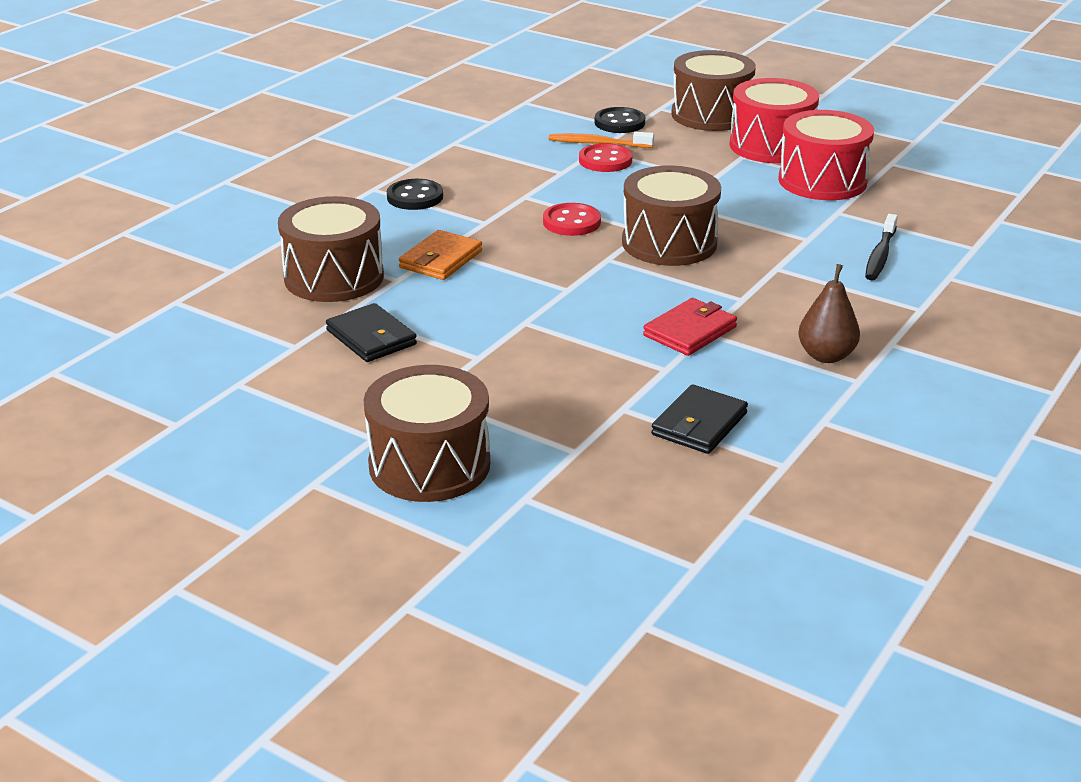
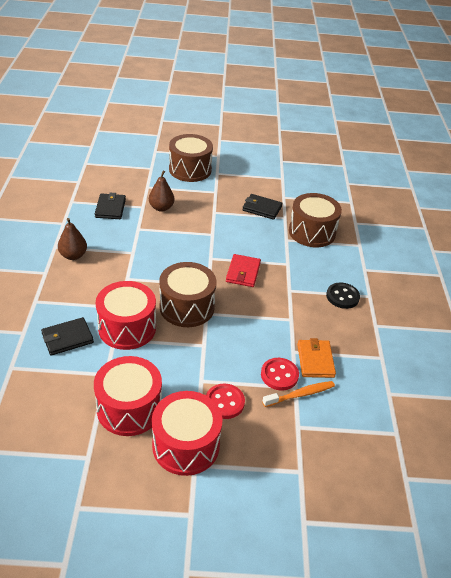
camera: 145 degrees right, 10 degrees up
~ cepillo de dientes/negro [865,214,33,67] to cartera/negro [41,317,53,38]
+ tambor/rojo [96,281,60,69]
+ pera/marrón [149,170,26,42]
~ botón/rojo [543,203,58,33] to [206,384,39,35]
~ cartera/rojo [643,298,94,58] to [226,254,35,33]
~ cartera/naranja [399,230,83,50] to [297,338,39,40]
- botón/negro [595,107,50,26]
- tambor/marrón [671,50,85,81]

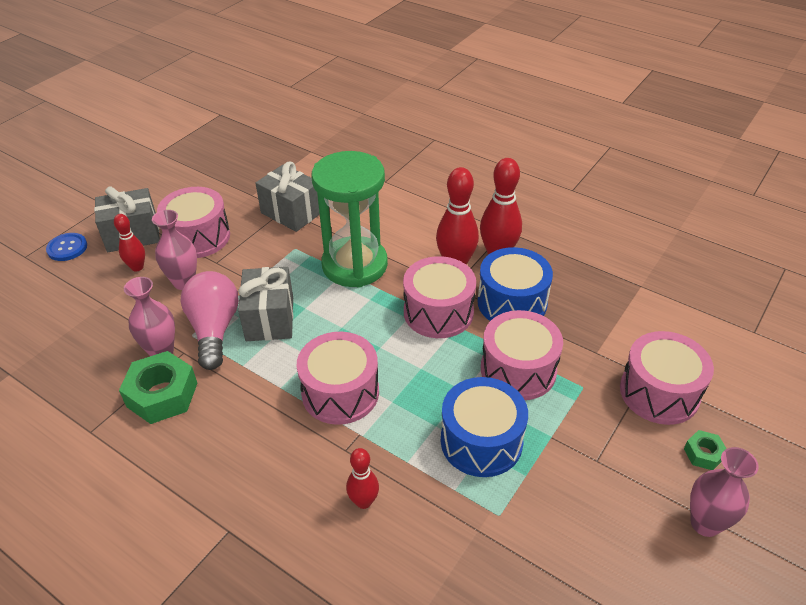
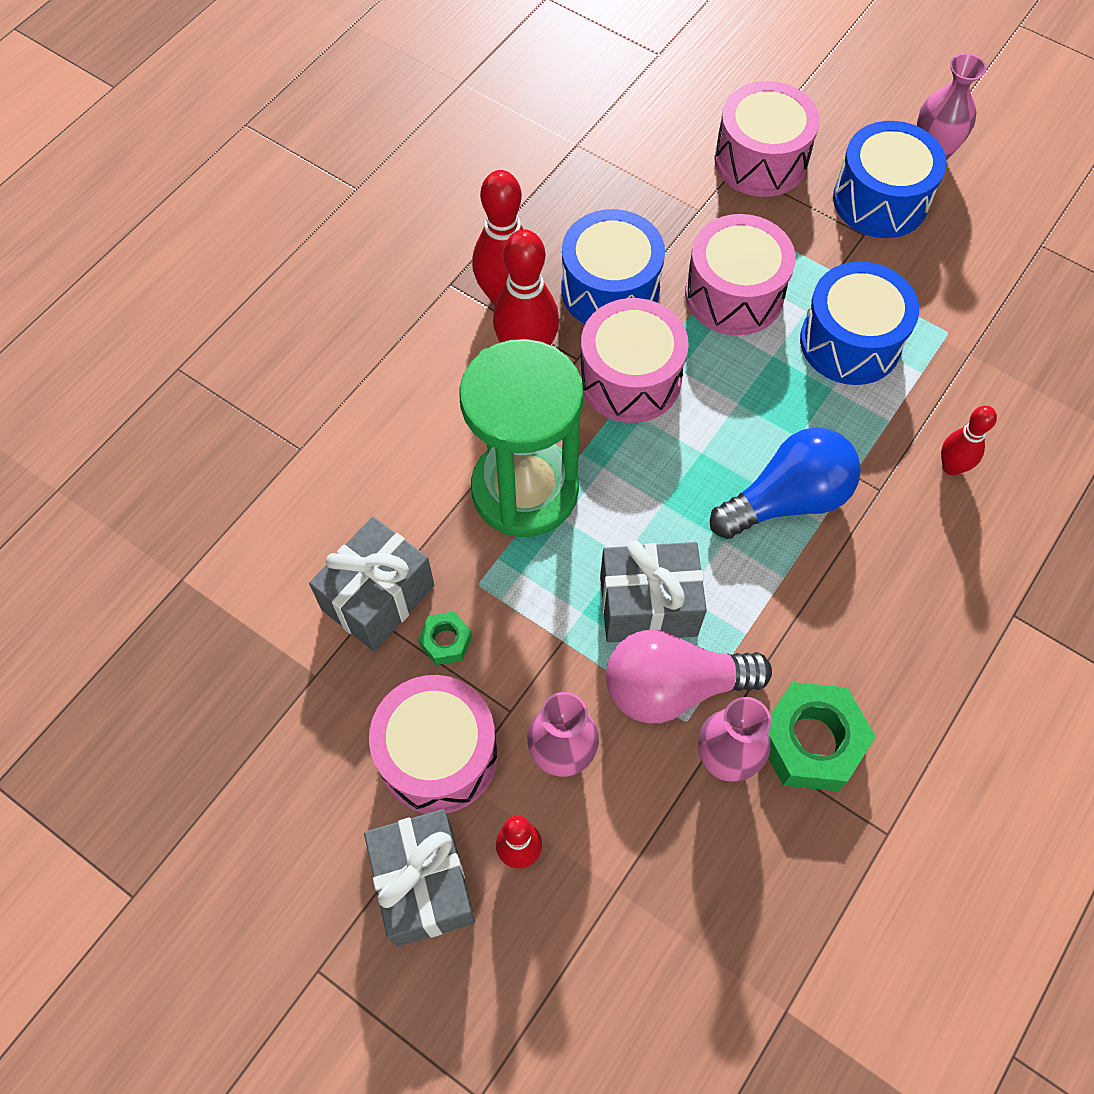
camera: 90 degrees left, 20 degrees up
~ tuerca/verde [684,430,43,40] to [418,611,54,54]
~ tambor/rosa [297,332,82,93] to bombilla/azul [710,427,151,112]
+ tambor/azul [833,121,113,117]
- botón/azul [46,233,41,28]

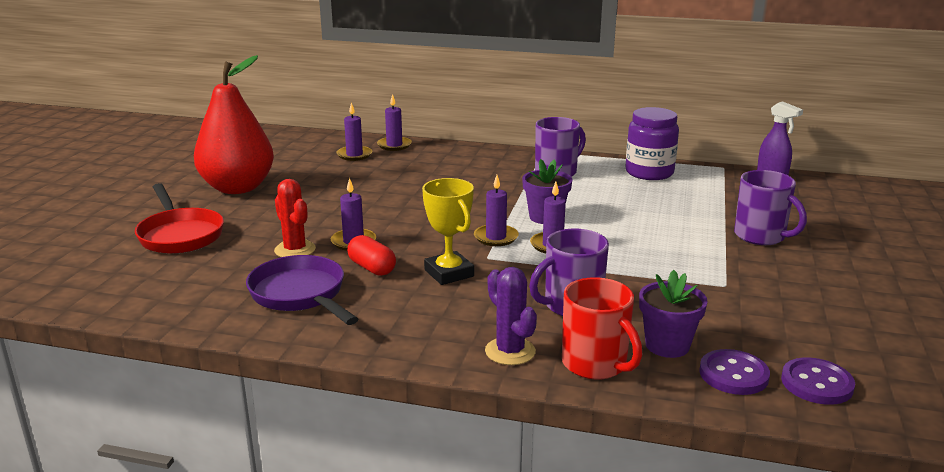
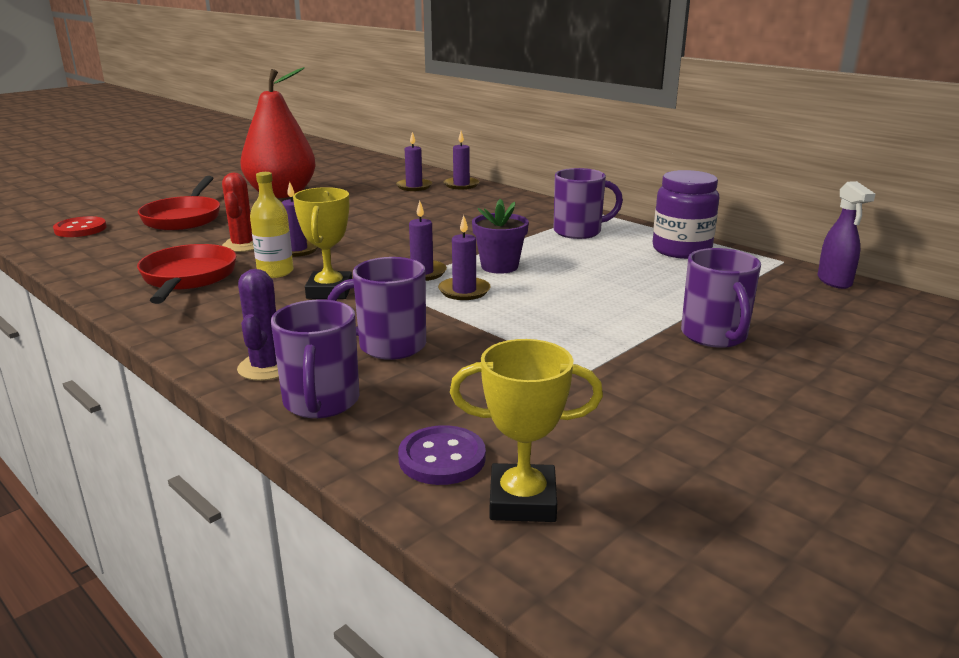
camera: 30 degrees right, 0 degrees up
+ botón/rojo [53,216,54,21]
~ sartén/morado [246,255,112,70] to sartén/rojo [137,244,99,60]
~ cápsula/rojo [347,235,49,41] to botella/amarillo [250,172,43,106]
~ taza/rojo [562,277,80,103] to taza/morado [271,299,88,119]
~ botón/morado [781,357,74,48] to trofeo/amarillo [450,339,153,183]
- maceta/morado [639,270,69,88]

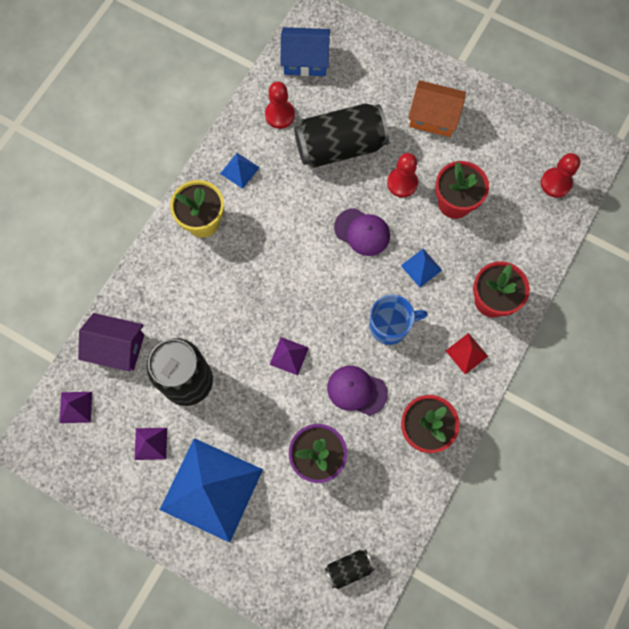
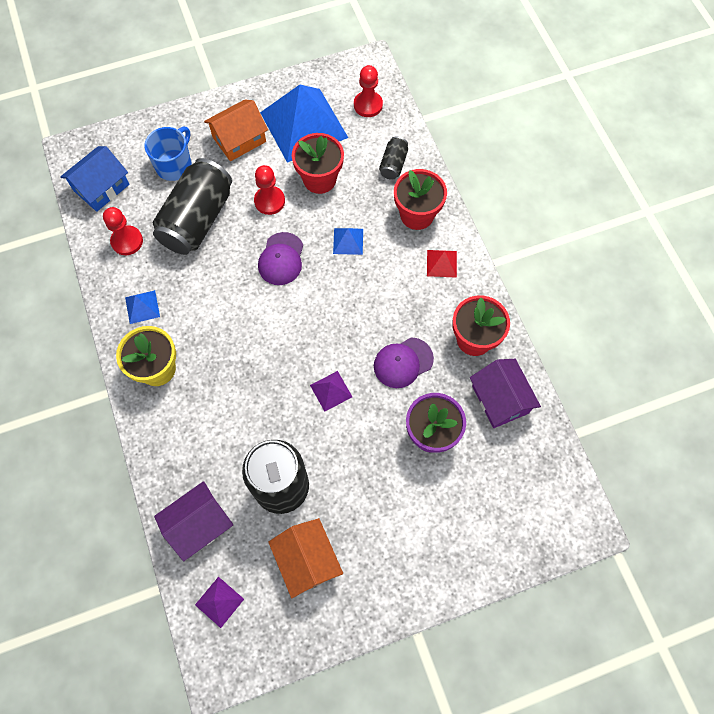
camera: 50 degrees left, 5 degrees down
~ taza/azul [369,295,59,50] to [144,127,48,54]
~ gorra/morado [334,208,56,48] = [258,232,45,53] 120 degrees clockwise
~ pirámide/azul [160,438,103,105] to [260,85,88,78]
~ pirámide/morado [135,428,32,32] to casa/naranja [268,518,75,80]
~ lata/negro [325,550,50,39] to [379,136,29,44]
+ casa/morado [470,359,71,69]

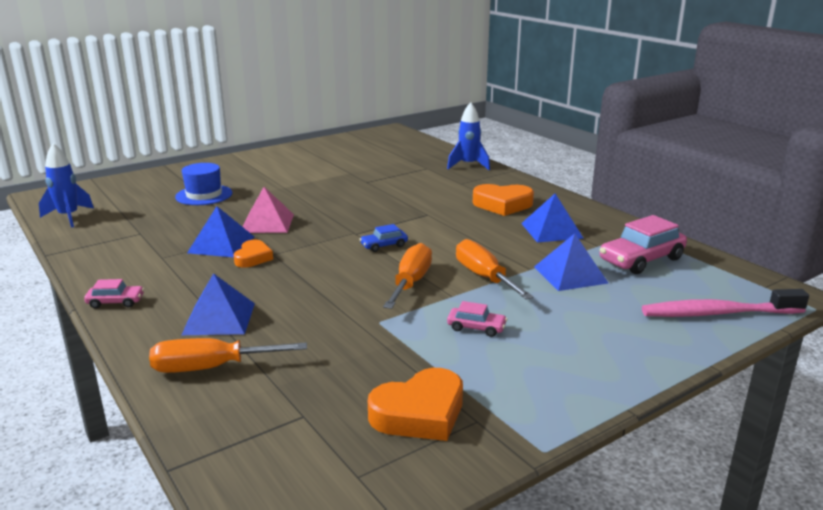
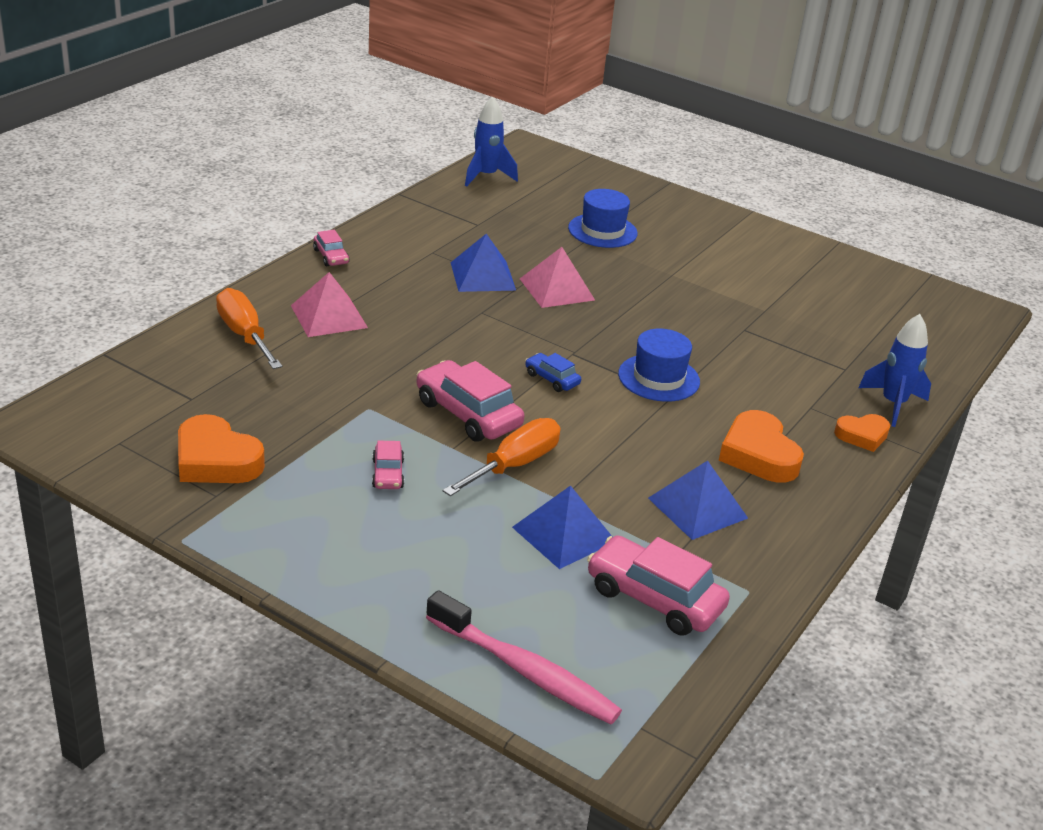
camera: 65 degrees right, 10 degrees up
~ pirámide/azul [181,273,74,62] to pirámide/rosa [291,272,77,65]
~ destornillador/naranja [383,243,49,66] to coche/rosa [416,360,108,82]
~ cepillo de dientes/rosa [642,289,167,28] = [426,590,196,134] 150 degrees clockwise
+ sombrero/azul [618,329,82,73]
~ corazón/naranja [234,240,39,28] to [834,414,56,38]

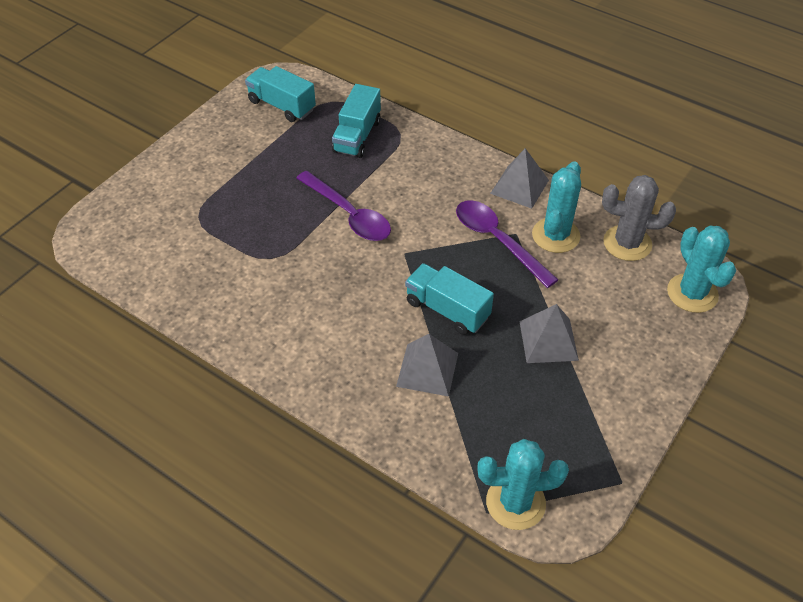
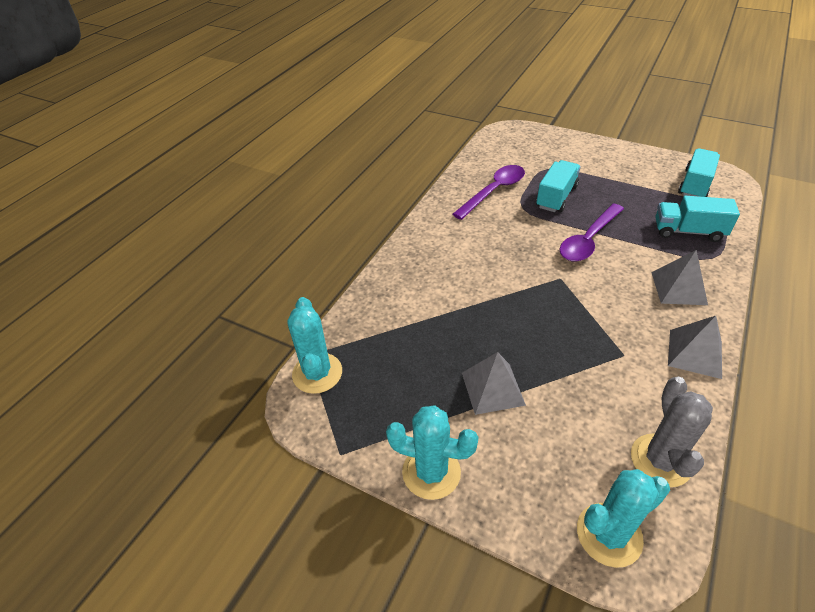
camera: 85 degrees right, 5 degrees down
~ cactus/turquesa [532,161,49,92] to [386,405,93,95]
~ cuchara/morado [456,200,102,88] to [452,165,73,55]
~ camión/turquesa [405,263,89,72] to [536,160,45,52]
~ pirámide/gris [396,334,62,63] to [651,250,57,55]

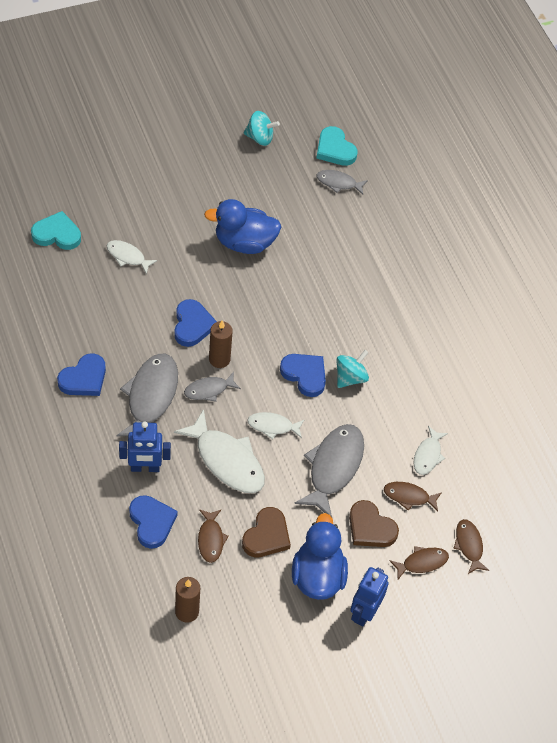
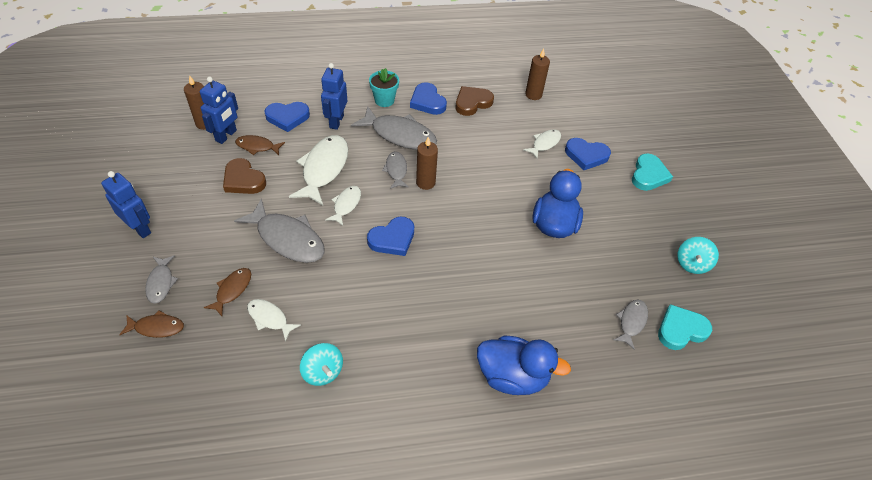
camera: 105 degrees right, 5 degrees down
~ pez/marrón [390,546,59,33] to pez/gris [145,255,33,49]
+ robot/azul [200,76,38,68]
~ pez/blanco [174,409,91,84] = [289,135,59,70] 135 degrees clockwise
~ peonza/turquesa [336,350,33,38] to [300,343,43,43]
+ maceta/turquesa [369,68,30,39]
~ corazón/marrón [349,500,50,47] to [456,86,38,30]
~ pato/azul [292,513,56,87] to [477,336,94,59]
+ vela/marrón [525,49,25,51]
~ corazón/azul [174,299,43,48] to [565,138,46,32]
~ corazón/turquesa [31,211,50,39] to [632,153,41,38]

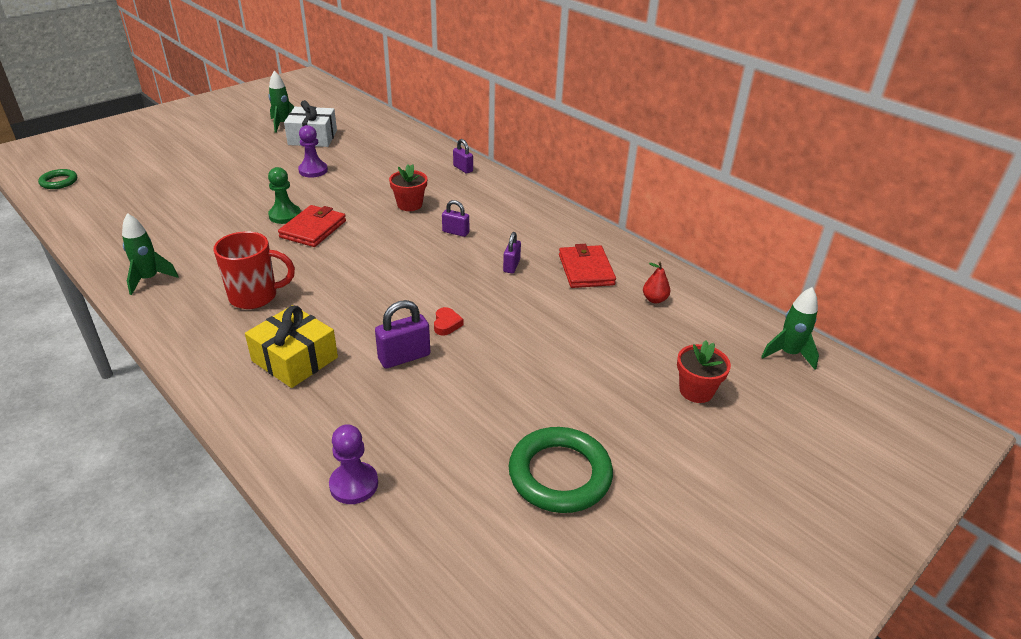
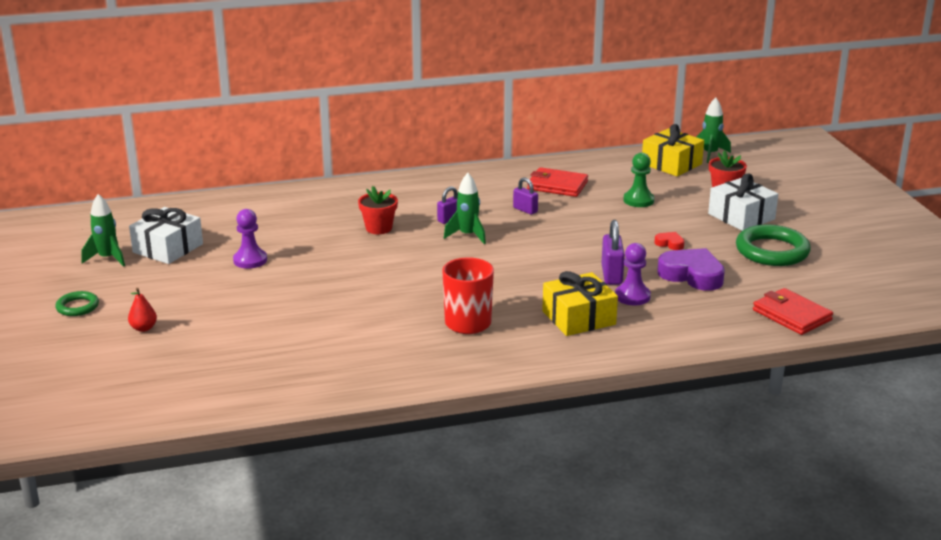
camera: 60 degrees left, 10 degrees down
~ anillo/verde [38,169,39,20] to [55,291,44,25]
~ pera/rojo [643,262,27,41] to [128,288,29,44]
~ cohete/verde [122,213,57,82] to [444,173,42,71]
~ peón/morado [329,424,49,80] to [615,243,36,62]
~ peón/verde [268,167,33,57] to [624,153,30,54]
+ regalo/amarillo [642,124,62,52]
~ corazón/rojo [434,307,30,29] to [654,232,31,18]
+ corazón/morado [657,248,68,43]
+ regalo/blanco [708,174,70,57]
~ cartera/rojo [278,205,68,42] to [753,288,80,47]
- candado/morado [453,139,20,35]

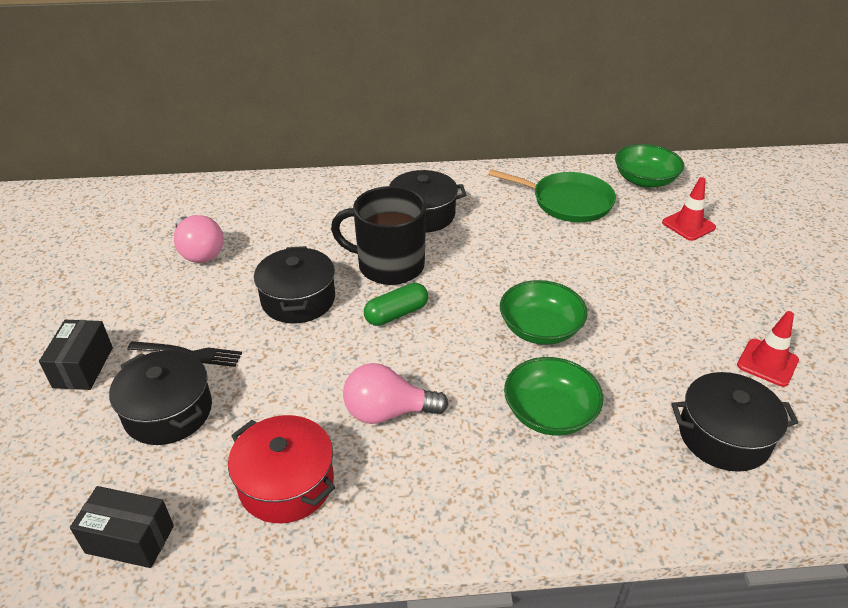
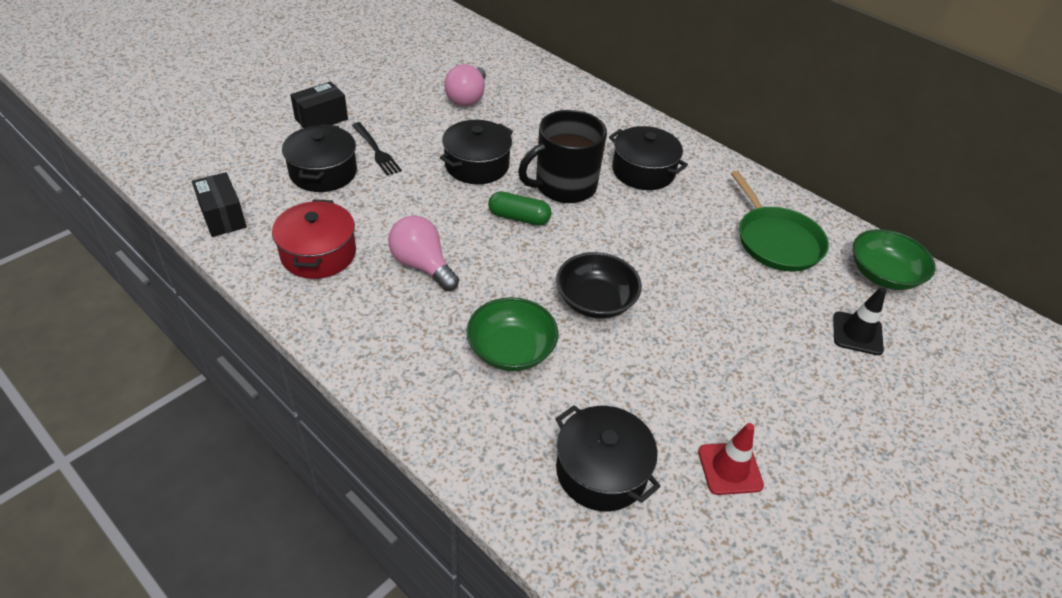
camera: 45 degrees right, 5 degrees up
~ taza/negro [331,186,95,99] = [518,110,89,93] 90 degrees counterclockwise
~ cuenco/verde [500,280,87,65] to cuenco/negro [556,252,86,67]
~ cono de tráfico/rojo [662,177,54,64] to cono de tráfico/negro [833,287,53,68]

